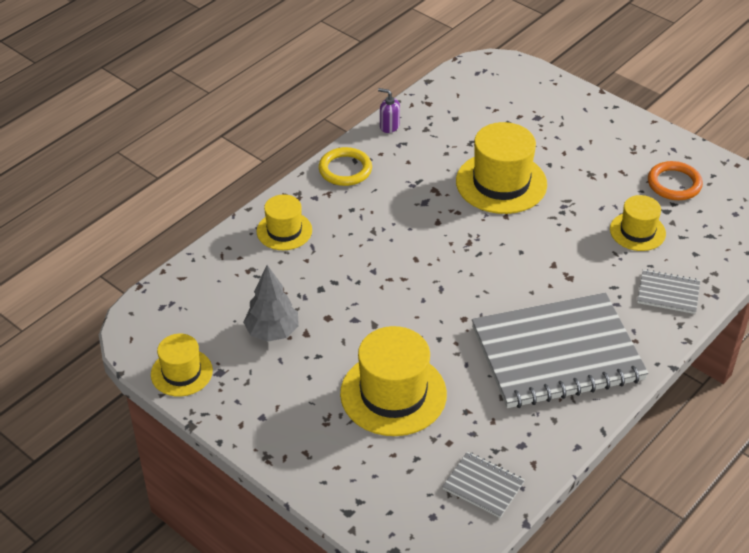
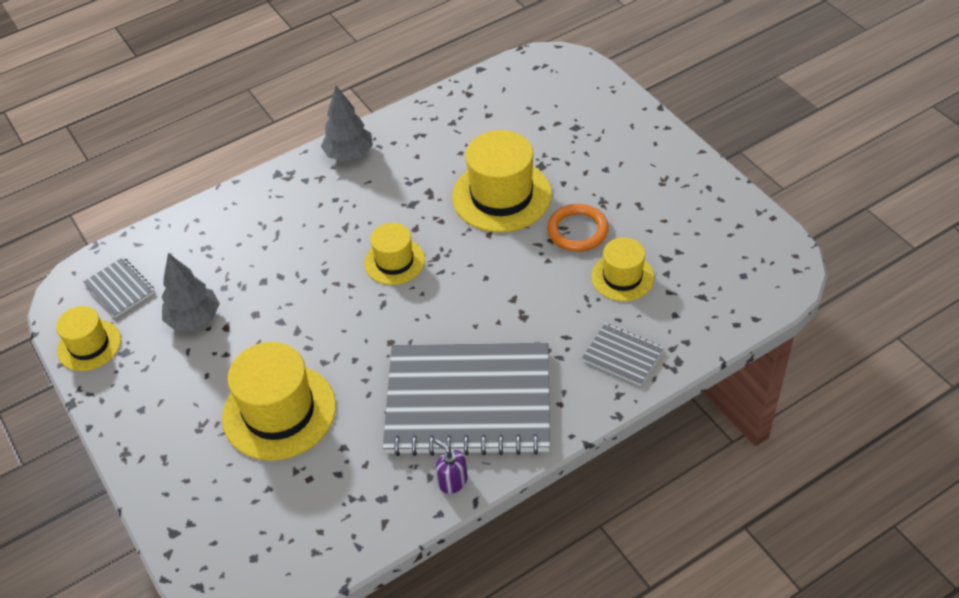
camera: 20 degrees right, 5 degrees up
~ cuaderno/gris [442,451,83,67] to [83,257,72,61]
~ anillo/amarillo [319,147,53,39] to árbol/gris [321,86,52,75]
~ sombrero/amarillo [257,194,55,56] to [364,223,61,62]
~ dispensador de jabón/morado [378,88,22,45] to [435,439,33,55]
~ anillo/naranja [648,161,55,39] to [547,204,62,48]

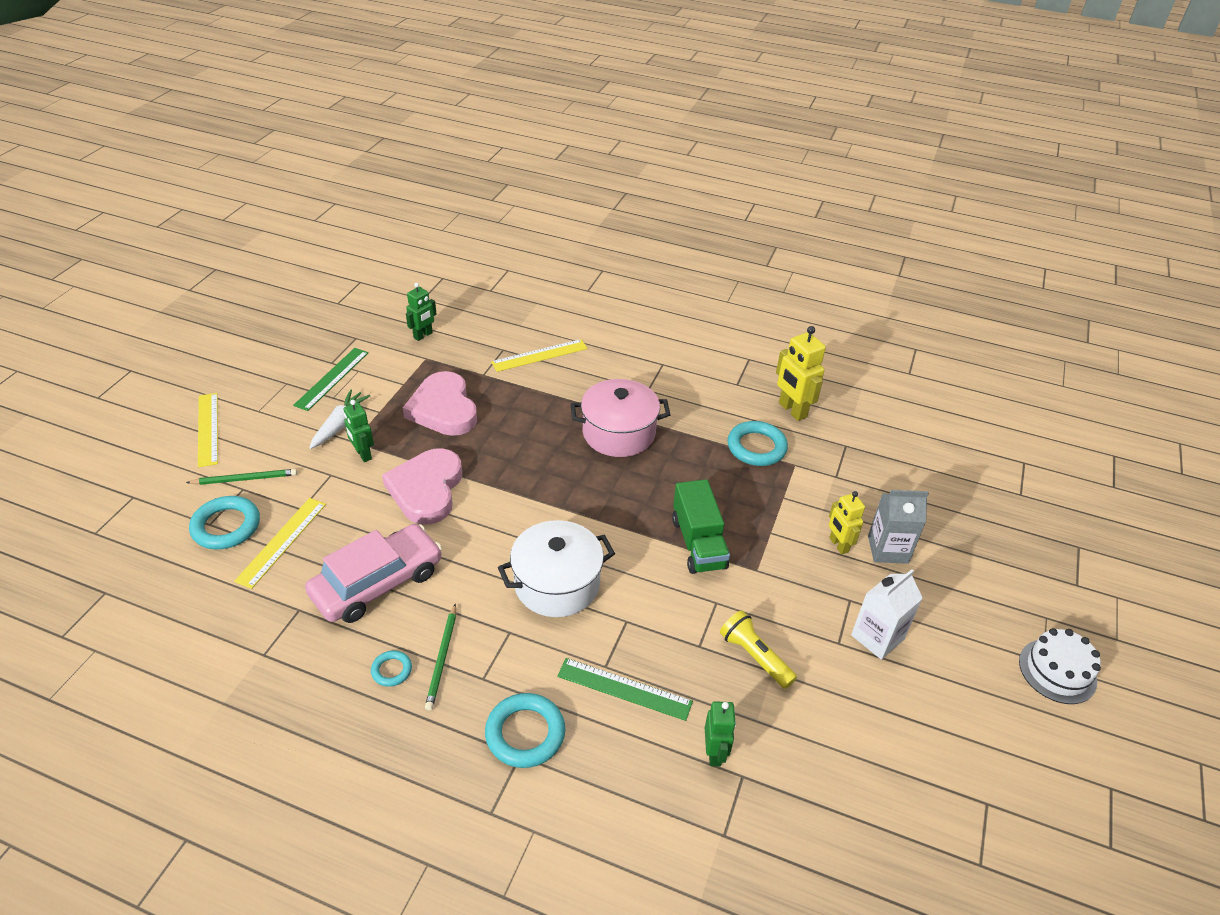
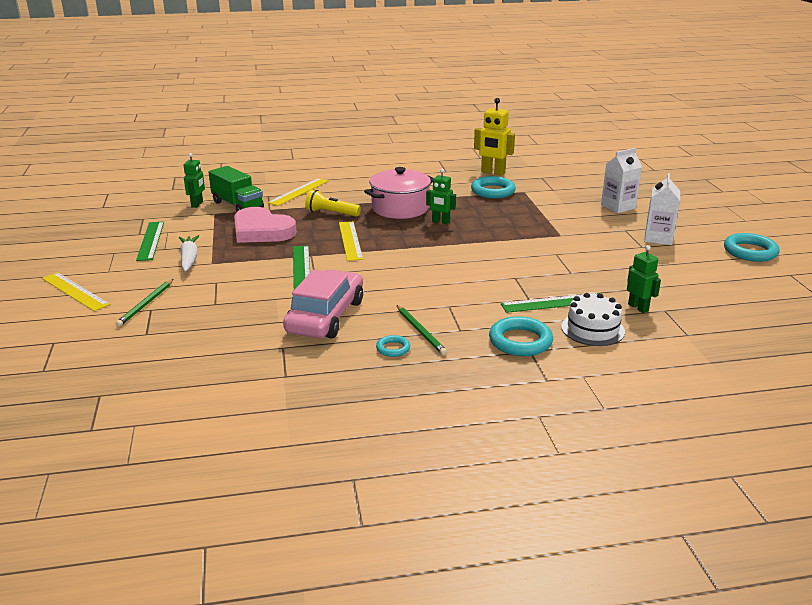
camera: 30 degrees left, 15 degrees down
~ lápiz/verde [186,469,111,16] = [115,279,58,48] 150 degrees clockwise
~ camión/verde [672,479,58,95] to [209,166,55,46]
~ corazón/rosa [382,448,80,77] to regla/verde [293,246,17,44]
~ lámpara de mano/amarillo [720,610,77,79] to [305,190,56,27]
~ regla/amarillo [234,498,92,91] to [339,221,24,40]
~ robot/verde [344,400,30,62] to [426,169,30,55]
~ tarta/blanco [1019,628,82,76] to [561,293,64,53]
~ cartón de leche/gris [868,490,61,74] to cartón de leche/blanco [601,148,41,65]
~ anillo/turquesa [189,496,71,54] to [724,233,56,29]
- olla/blanco [498,520,117,97]
- robot/amarillo [829,491,36,63]

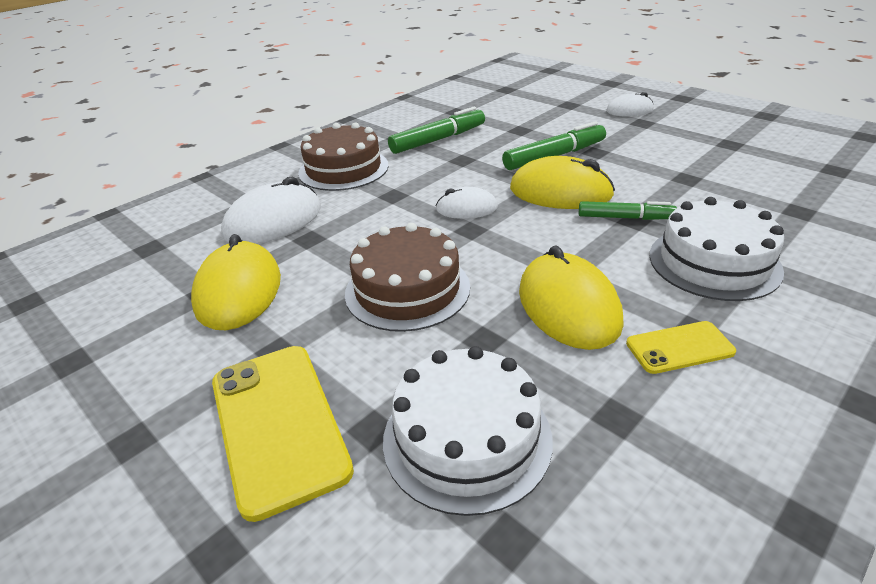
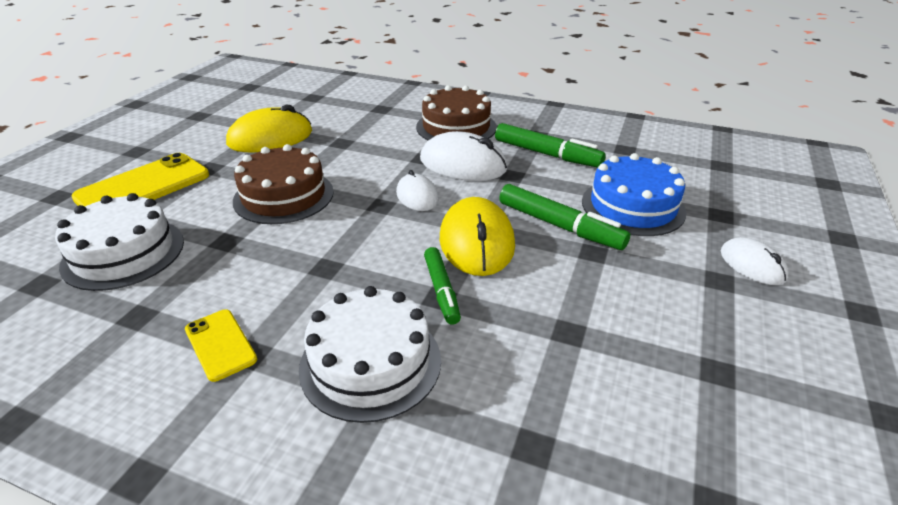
camera: 65 degrees right, 0 degrees up
~ ratón/blanco [221,177,100,67] to [420,131,87,50]
+ tarta/azul [582,153,105,83]
- ratón/amarillo [519,245,105,105]

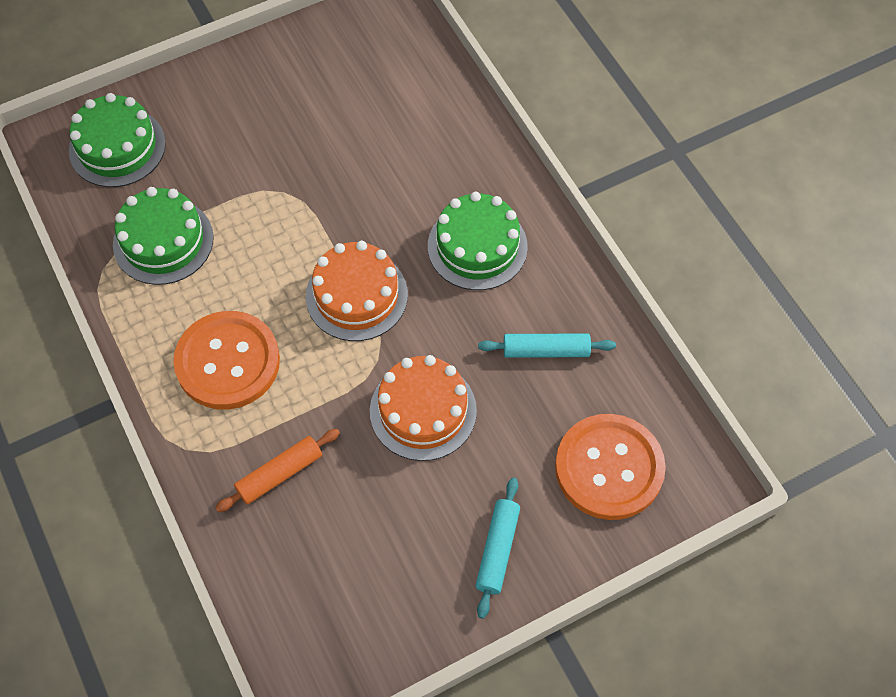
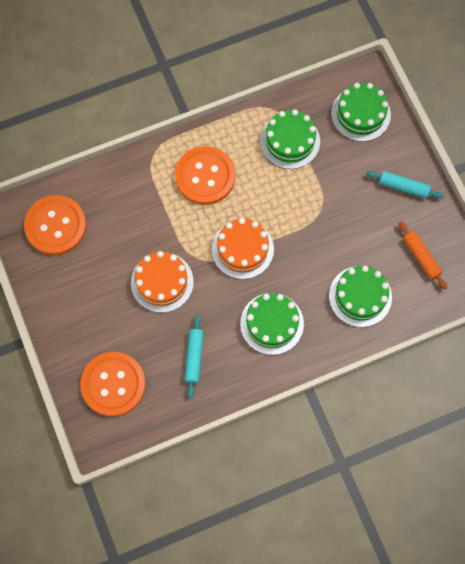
camera: 95 degrees right, 10 degrees up
+ botón/naranja [24,195,62,60]
+ tarta/verde [329,266,63,61]
~ rodillo/turquesa [475,477,45,142] to [366,171,78,28]
~ rodillo/naranja [215,429,125,83] to [399,222,48,68]

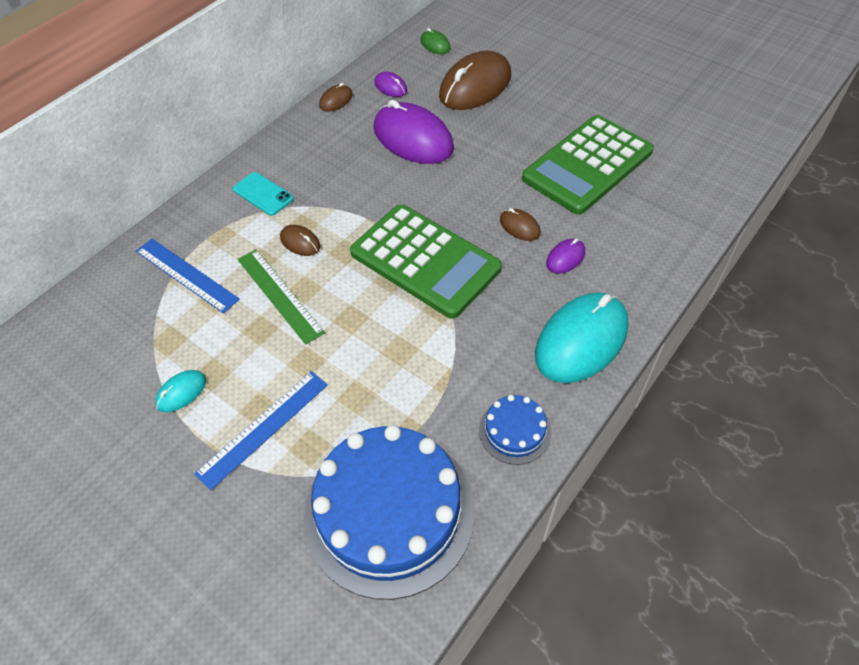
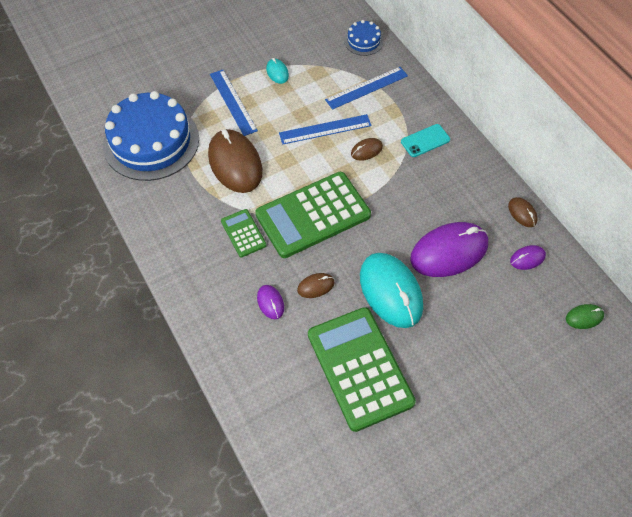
camera: 110 degrees right, 5 degrees up
~ ratón/marrón [439,51,72,59] to [208,129,55,64]
+ calculadora/verde [221,209,46,48]
~ regla/verde [238,249,87,96] to regla/azul [279,114,93,30]
~ tarta/azul [479,395,72,70] to [344,20,39,36]
~ ratón/turquesa [535,292,94,91] to [360,253,63,75]

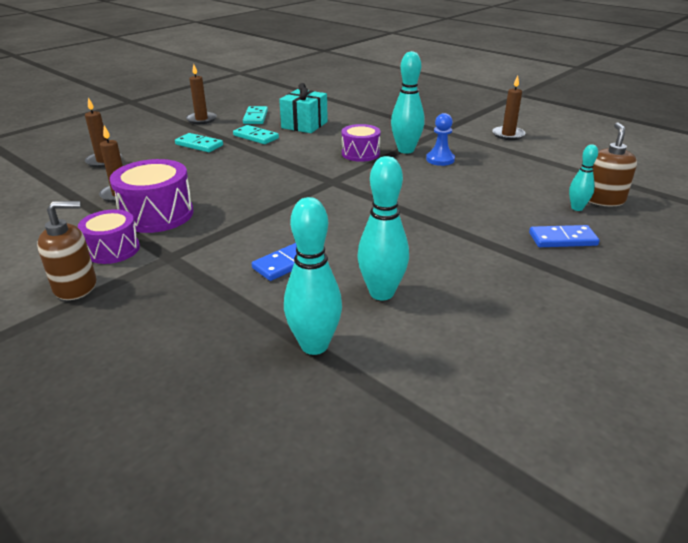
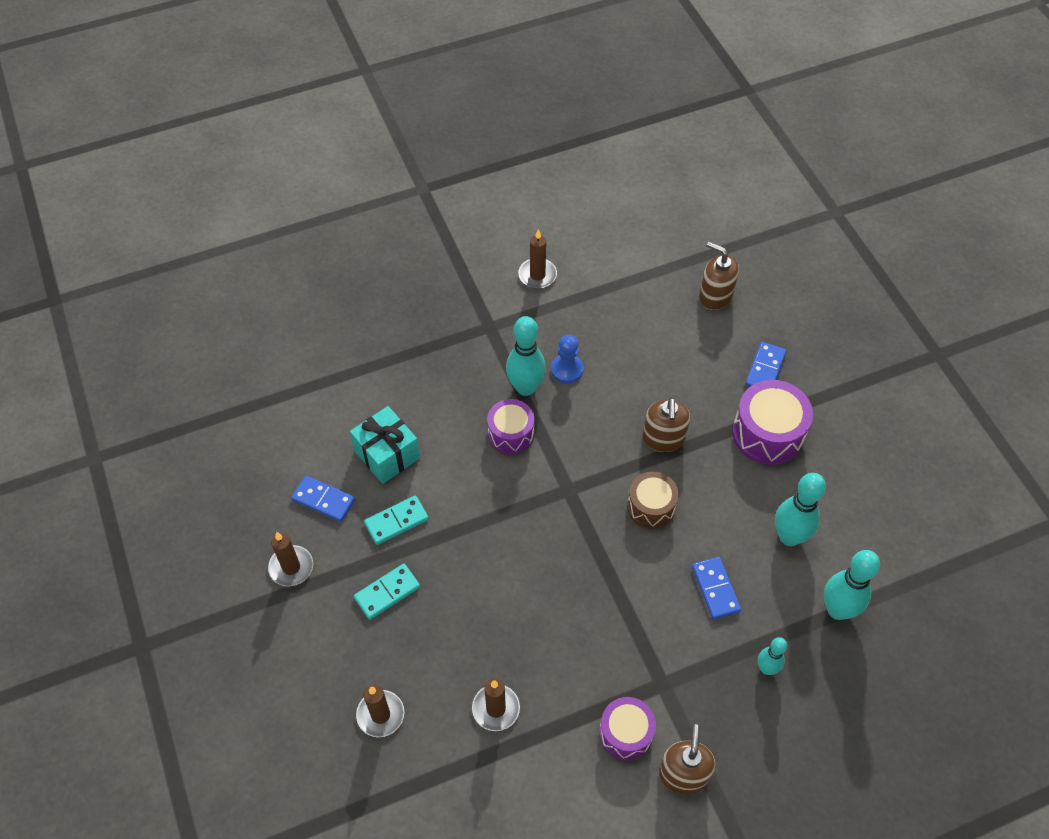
camera: 65 degrees left, 25 degrees up
~ ficha de dominó/turquesa [243,106,25,18] to ficha de dominó/azul [291,475,64,47]
+ tambor/marrón [627,471,52,58]
+ dispensador de jabón/marrón [643,398,47,54]
~ tambor/morado [110,159,83,74] to [732,380,81,85]
~ bolo/turquesa [569,144,29,67] to [758,637,29,38]

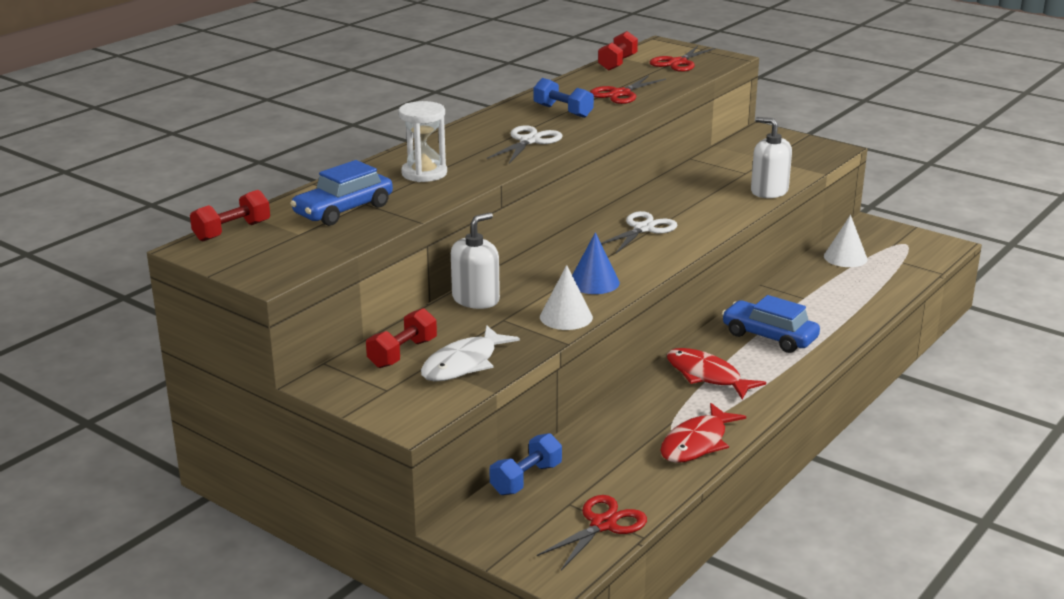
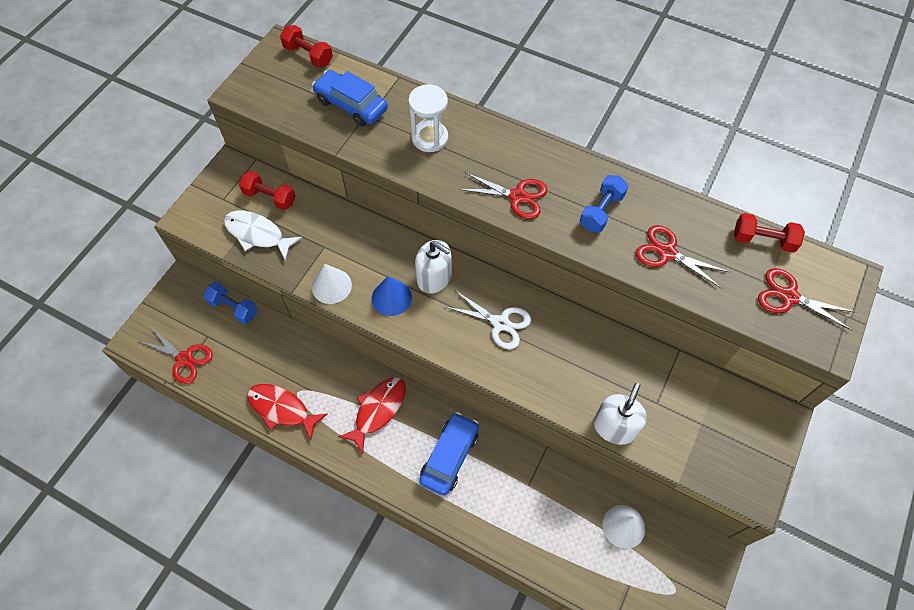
camera: 80 degrees right, 35 degrees up
~ dispensador de jabón/blanco [451,212,49,97] to [415,240,37,54]
~ tijeras/blanco [487,125,76,39] to tijeras/rojo [458,172,90,47]

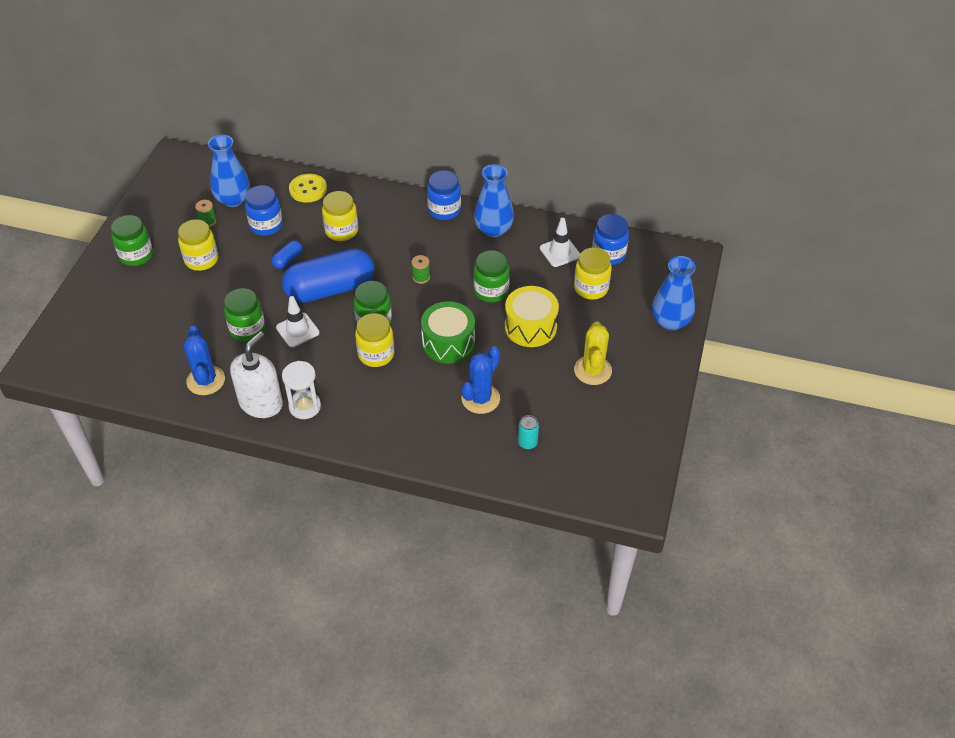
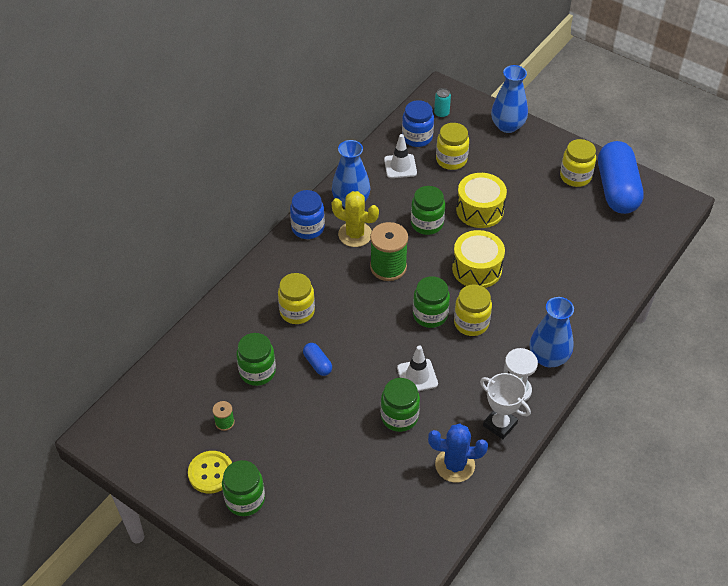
camera: 70 degrees left, 0 degrees up
~ botón/amarillo [289,173,38,30] to [188,451,44,42]
~ tarro/azul [245,185,38,51] to tarro/verde [236,333,40,53]
~ cactus/amarillo [574,321,38,64] to [332,191,47,56]
~ carrete/verde [411,255,19,29] = [370,222,38,59] x2.10
~ lata/turquesa [518,415,21,34] to [434,88,17,30]
~ tambor/verde [421,301,54,63] to tambor/amarillo [452,230,53,58]
~ dispensador de jabón/blanco [230,331,53,87] to trofeo/blanco [480,373,51,66]
~ florero/azul [208,135,42,72] to [529,297,45,70]
~ tarro/amarillo [178,219,40,52] to [560,139,36,48]
~ cápsula/azul [282,249,93,54] to [598,141,46,73]
- cactus/azul [461,346,39,68]

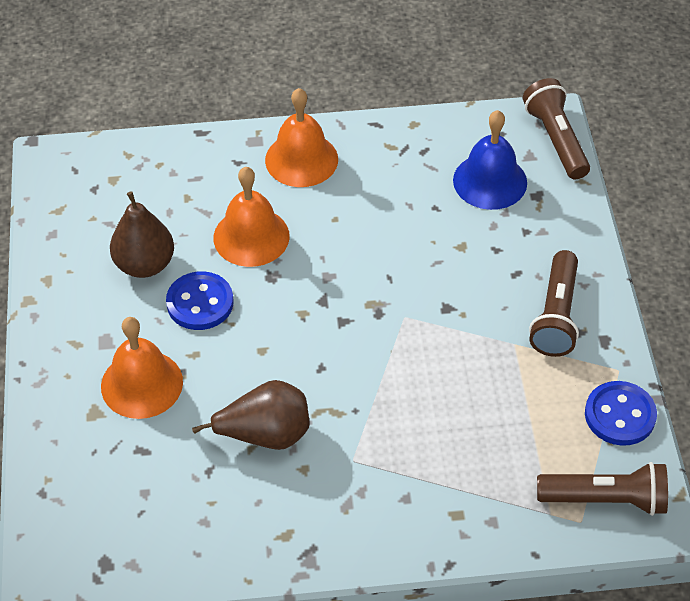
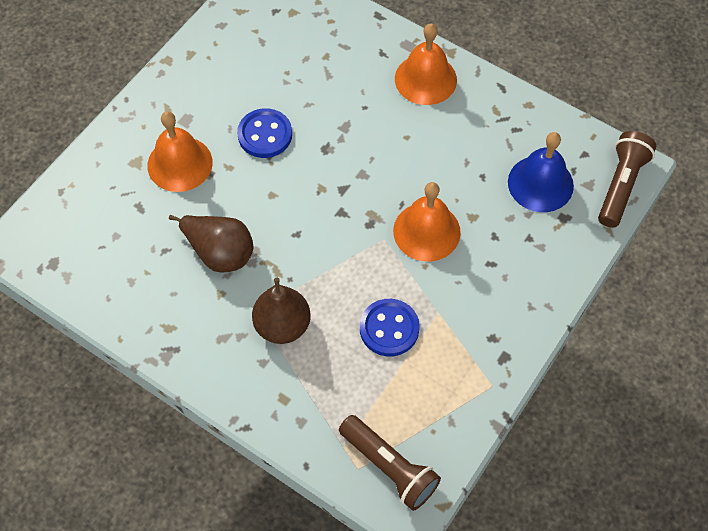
camera: 40 degrees right, 10 degrees up
~ pera/marrón [110,191,64,87] to [252,278,59,66]
~ botón/azul [585,381,72,65] to [360,299,60,58]
~ campana/naranja [214,167,76,100] to [393,182,68,80]
- lámpara de mano/marrón [529,250,50,107]

